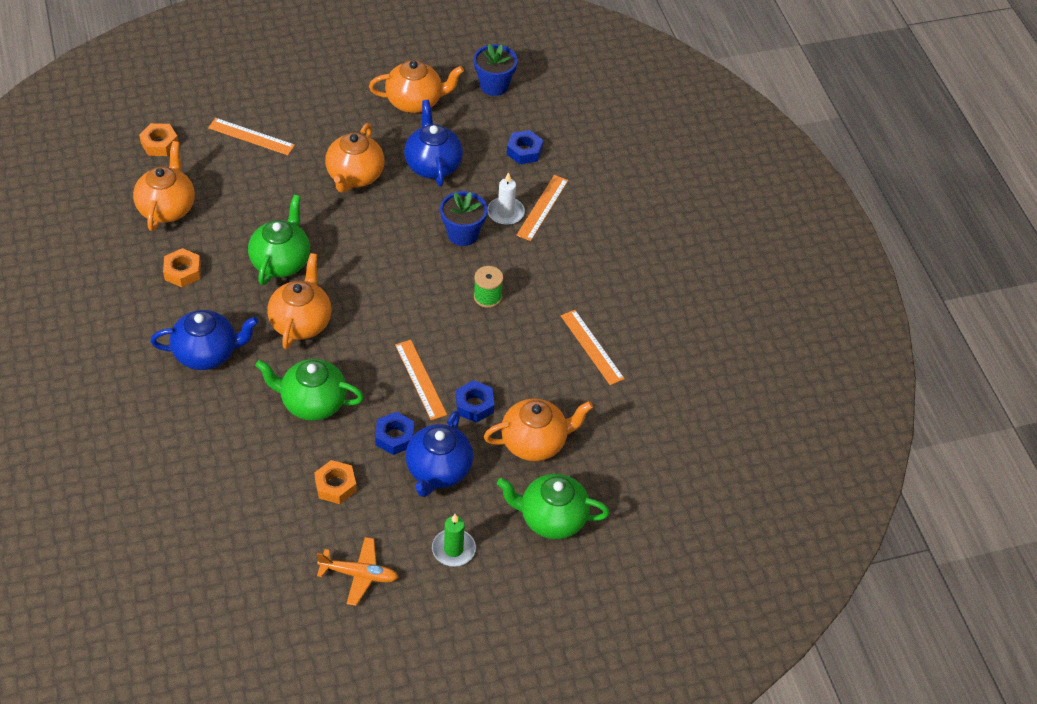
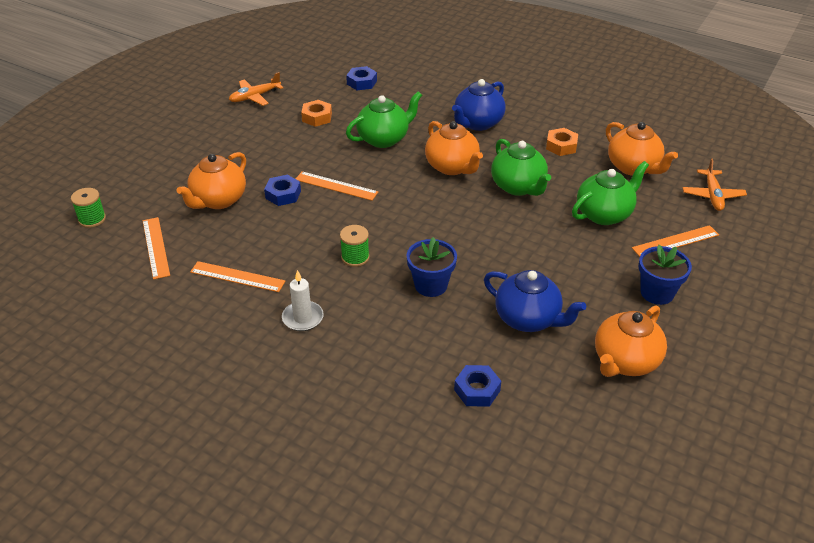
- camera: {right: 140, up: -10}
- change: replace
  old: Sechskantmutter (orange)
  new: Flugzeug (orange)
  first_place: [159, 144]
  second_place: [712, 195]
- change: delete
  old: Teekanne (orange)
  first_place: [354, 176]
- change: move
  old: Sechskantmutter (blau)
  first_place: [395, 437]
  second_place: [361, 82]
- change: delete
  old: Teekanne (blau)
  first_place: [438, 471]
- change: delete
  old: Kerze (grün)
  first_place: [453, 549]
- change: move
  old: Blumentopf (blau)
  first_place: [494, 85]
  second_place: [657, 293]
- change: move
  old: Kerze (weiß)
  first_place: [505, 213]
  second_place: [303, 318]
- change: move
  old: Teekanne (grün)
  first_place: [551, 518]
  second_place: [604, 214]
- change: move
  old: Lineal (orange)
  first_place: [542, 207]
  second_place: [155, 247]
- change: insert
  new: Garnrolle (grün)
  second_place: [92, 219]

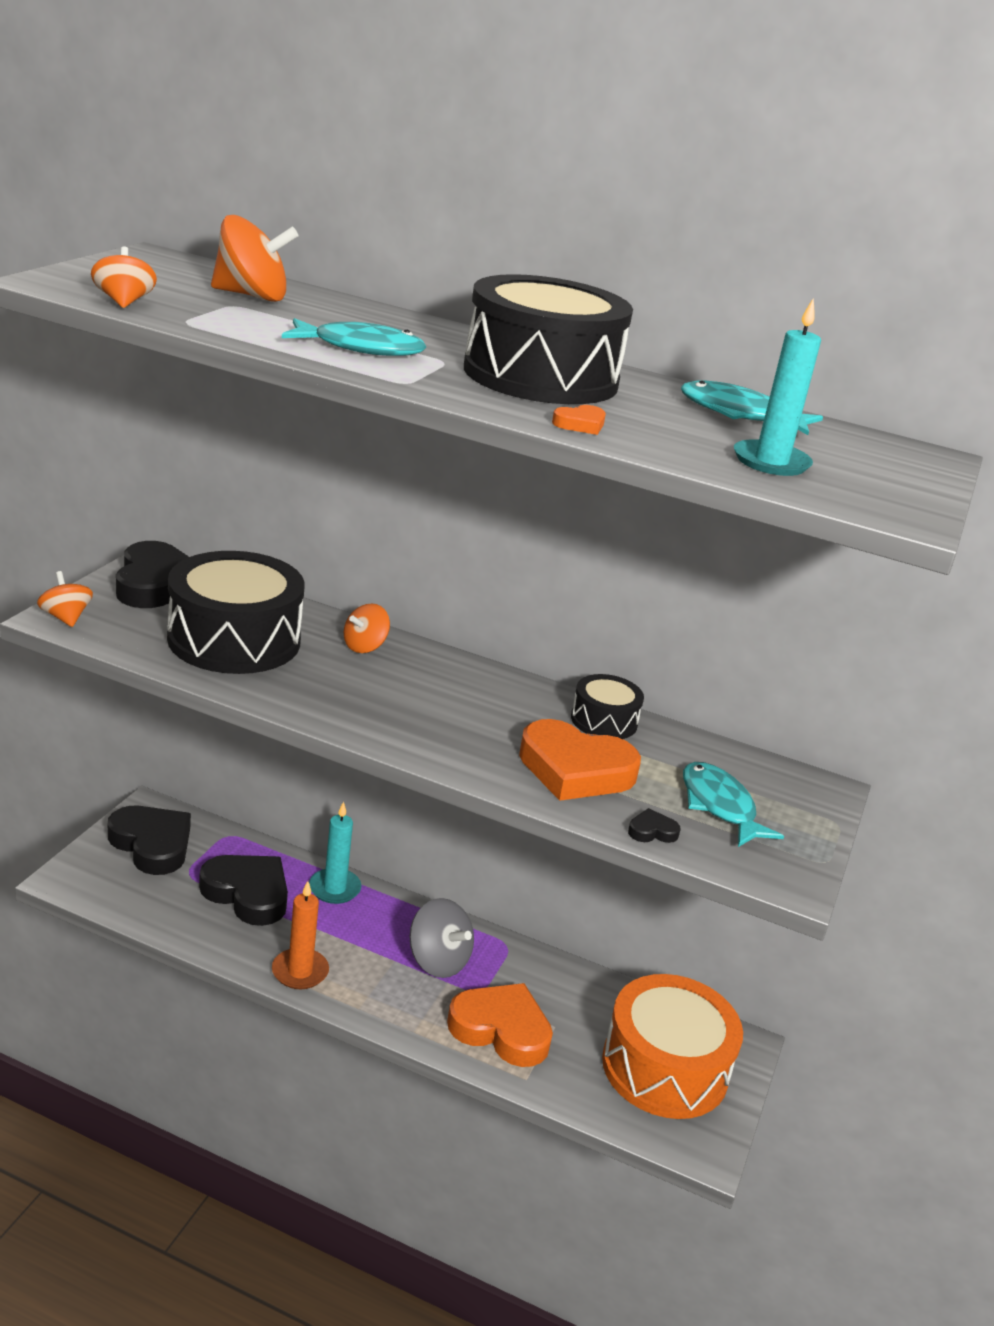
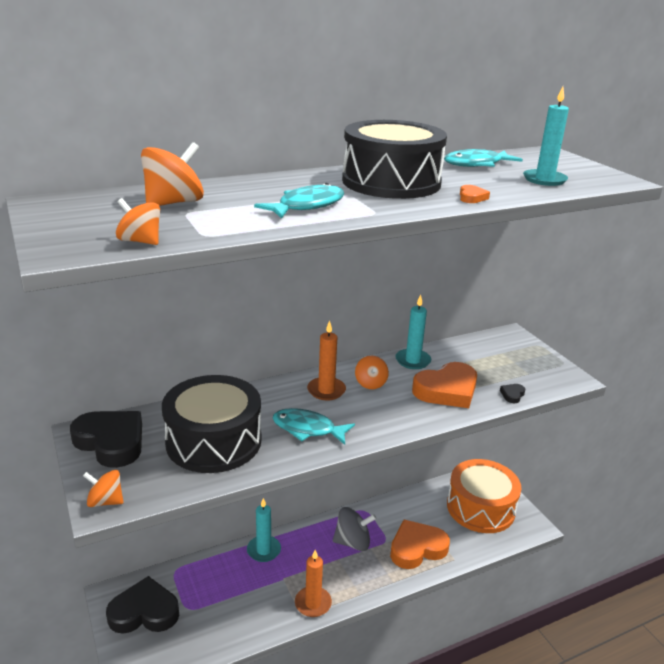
- camera: {right: -45, up: 0}
- change: delete
  old: Herz (schwarz)
  first_place: [247, 893]
- change: move
  old: Kreisel (orange)
  first_place: [365, 646]
  second_place: [370, 383]
- change: replace
  old: Trommel (schwarz)
  new: Kerze (türkis)
  first_place: [604, 721]
  second_place: [413, 361]
- change: move
  old: Fisch (türkis)
  first_place: [719, 806]
  second_place: [308, 429]
- change: insert
  new: Kerze (orange)
  second_place: [326, 390]

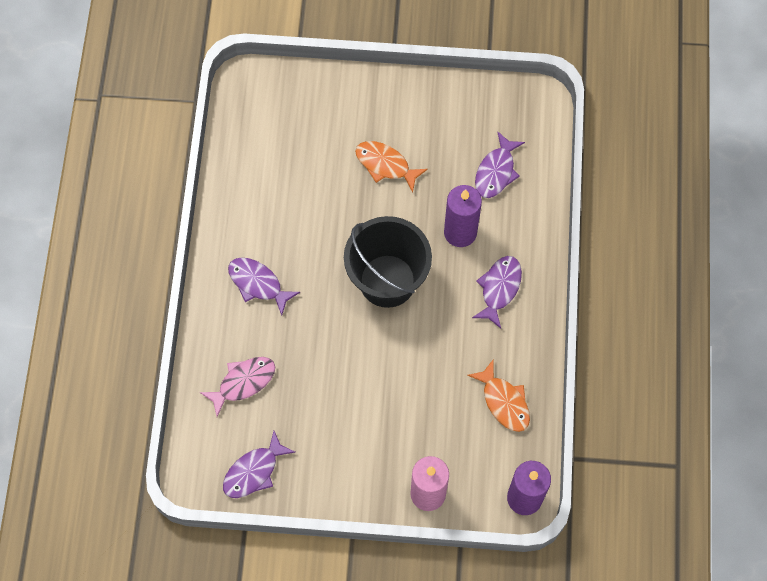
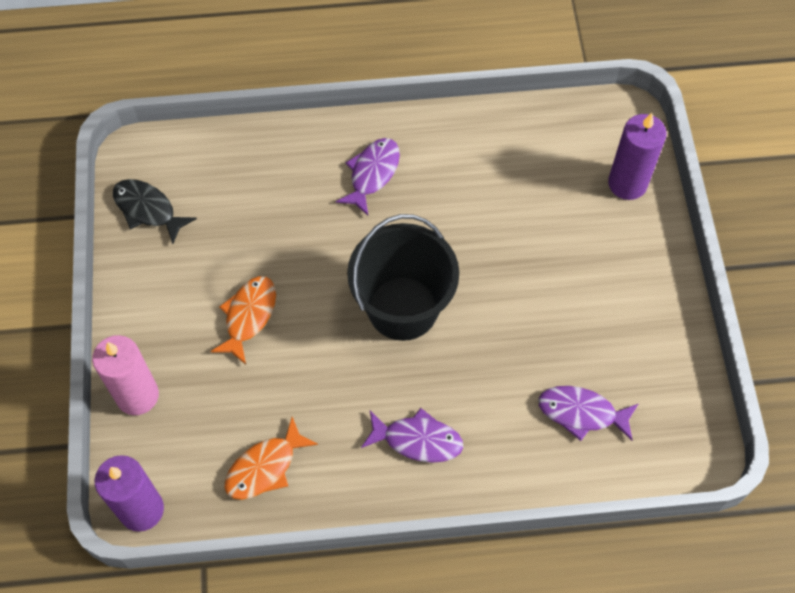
- camera: {right: 80, up: -5}
- change: delete
  old: Fisch (rosa)
  first_place: [243, 382]
- change: recolor
  old: Fisch (lila)
  new: Fisch (schwarz)
  first_place: [254, 471]
  second_place: [148, 210]
- change: move
  old: Fisch (orange)
  first_place: [385, 165]
  second_place: [248, 316]
- change: move
  old: Kerze (lila)
  first_place: [460, 232]
  second_place: [627, 183]

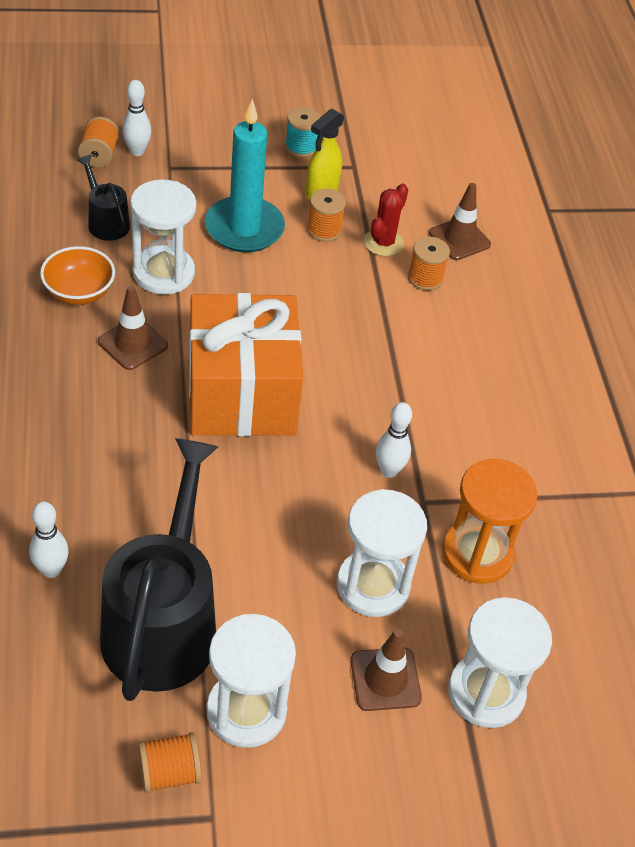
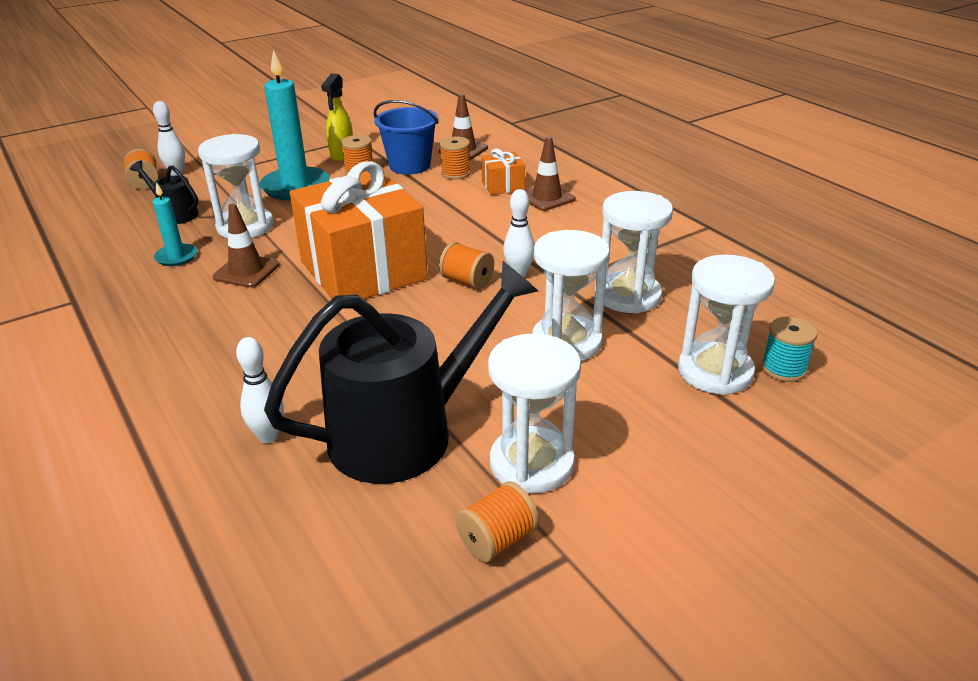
- camera: {right: -20, up: -15}
- change: replace
  old: Schüssel (orange)
  new: Kerze (türkis)
  first_place: [79, 292]
  second_place: [176, 257]
- change: rotate
  old: Gießkanne (schwarz)
  first_place: [163, 623]
  second_place: [405, 432]
  degrees: 75
- change: move
  old: Garnrolle (türkis)
  first_place: [301, 147]
  second_place: [783, 369]
- change: move
  old: Leitkegel (braun)
  first_place: [385, 679]
  second_place: [546, 198]
- change: replace
  old: Kaktus (rot)
  new: Eimer (blau)
  first_place: [383, 243]
  second_place: [409, 166]
- change: recolor
  old: Sanduhr (orange)
  new: Sanduhr (weiß)
  first_place: [477, 553]
  second_place: [628, 296]
- change: insert
  new: Garnrolle (orange)
  second_place: [467, 281]
- change: insert
  new: Geschenk (orange)
  second_place: [503, 186]

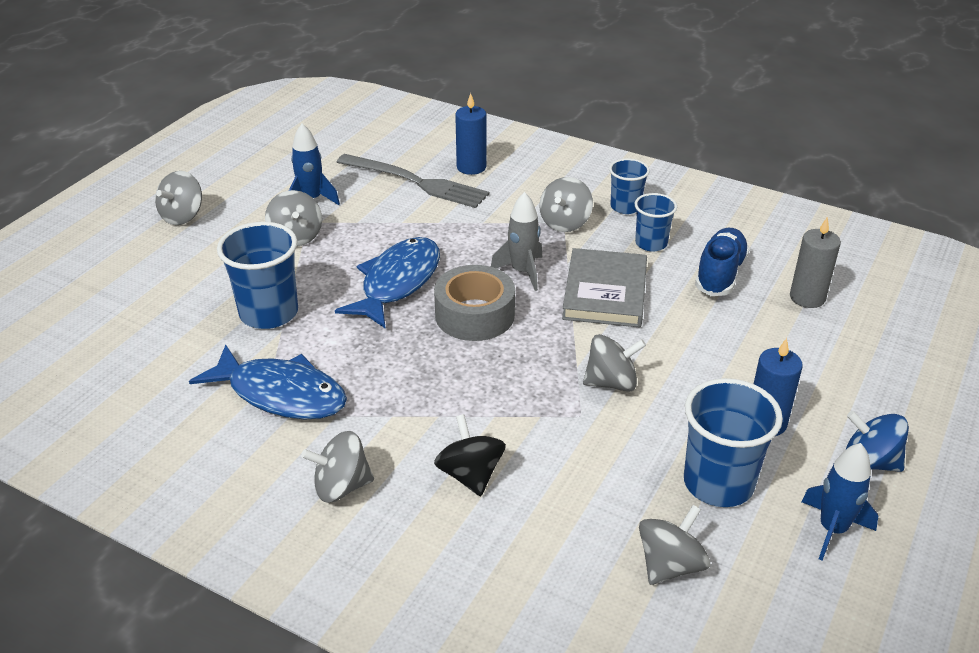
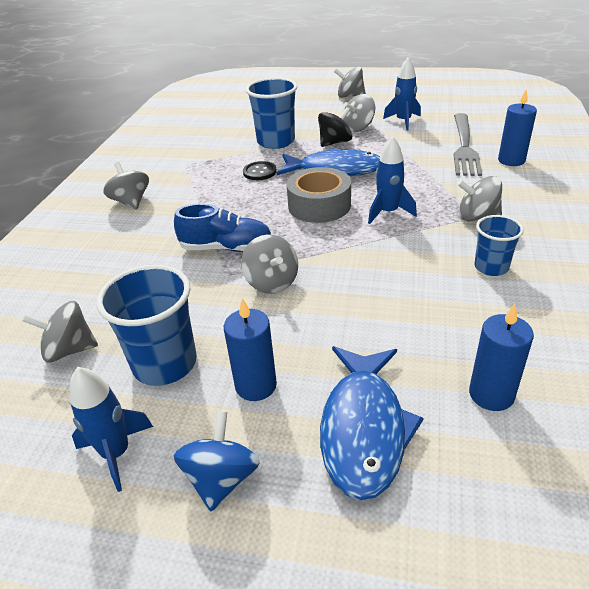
- camera: {right: 75, up: 0}
- change: move
  old: Fisch (blau)
  first_place: [281, 394]
  second_place: [364, 429]
- change: move
  old: Kreisel (schwarz)
  first_place: [470, 475]
  second_place: [335, 142]
- change: recolor
  old: Rakete (grau)
  new: Rakete (blau)
  first_place: [522, 272]
  second_place: [388, 212]
- change: delete
  old: Buch (grau)
  first_place: [605, 292]
- change: delete
  old: Becher (blau)
  first_place: [625, 207]
- change: rotate
  old: Kreisel (grau)
  first_place: [670, 565]
  second_place: [69, 350]
  degrees: 150
- change: move
  old: Schuh (blau)
  first_place: [720, 274]
  second_place: [226, 248]
- change: recolor
  old: Kerze (grau)
  new: Kerze (blau)
  first_place: [807, 297]
  second_place: [491, 394]
- change: insert
  new: Knopf (schwarz)
  second_place: [259, 172]

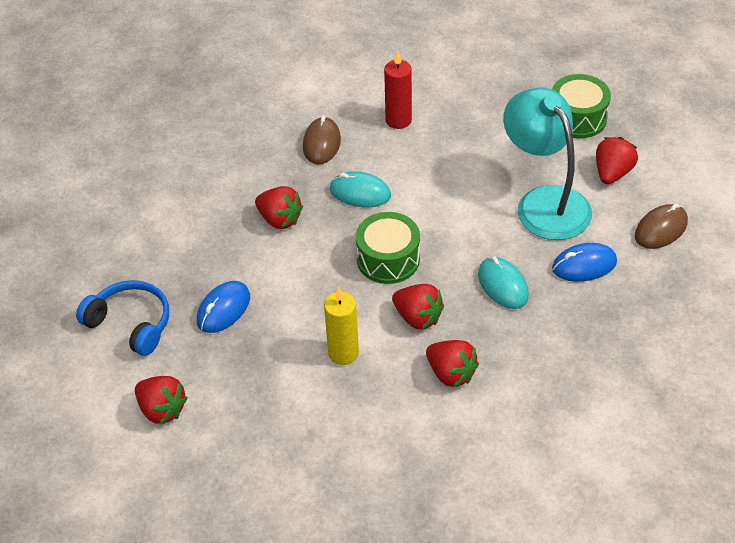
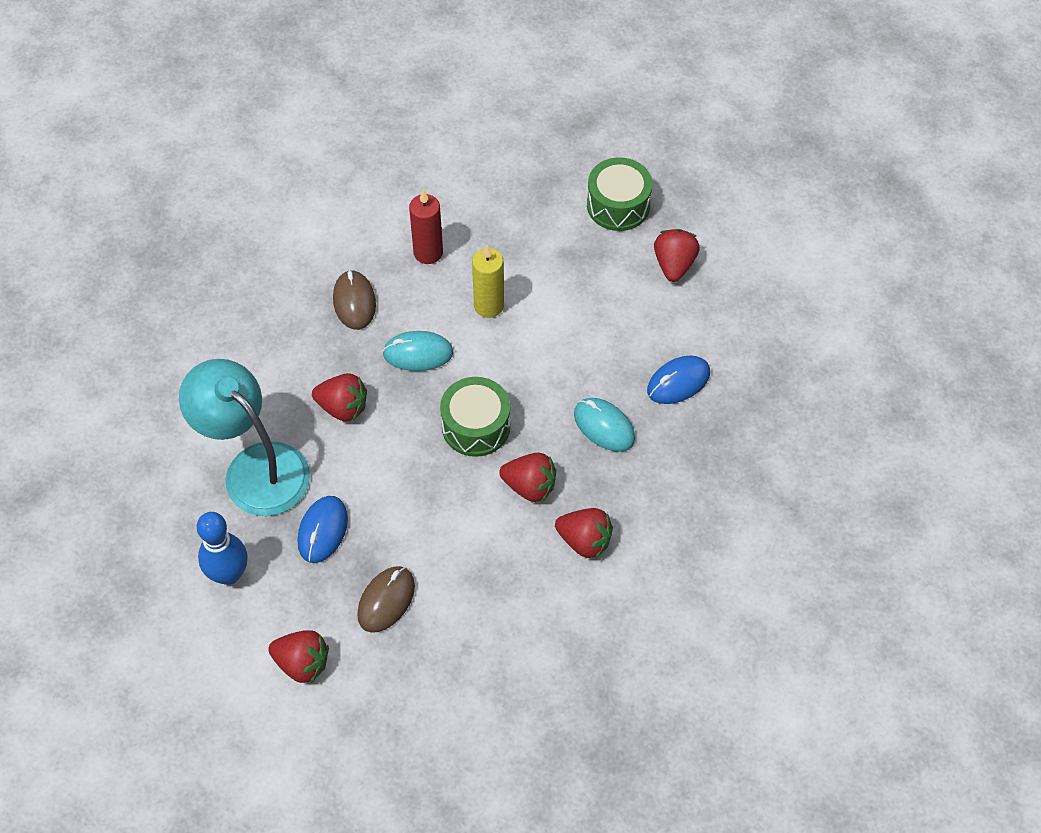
- camera: {right: -20, up: 10}
- change: replace
  old: Kopfhörer (blau)
  new: Bowlingkegel (blau)
  first_place: [131, 323]
  second_place: [229, 574]
- change: move
  old: Kerze (gelb)
  first_place: [343, 353]
  second_place: [489, 306]
- change: move
  old: Lampe (türkis)
  first_place: [544, 202]
  second_place: [255, 467]
- change: move
  old: Computermaus (braun)
  first_place: [661, 229]
  second_place: [386, 600]

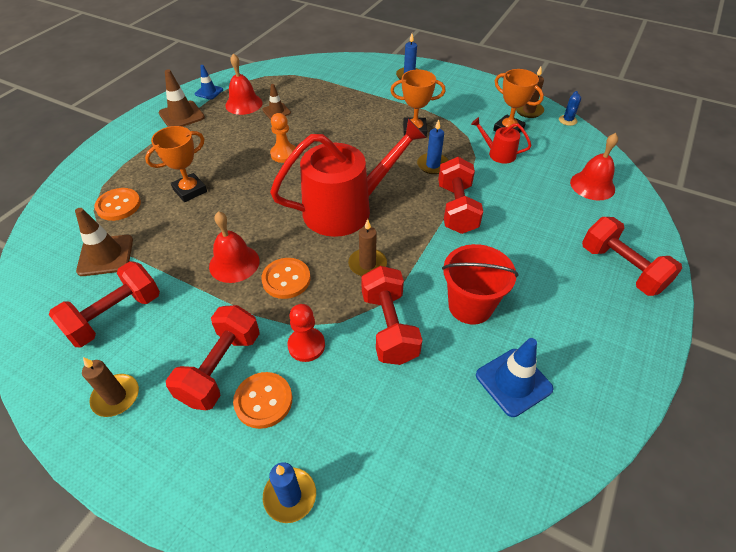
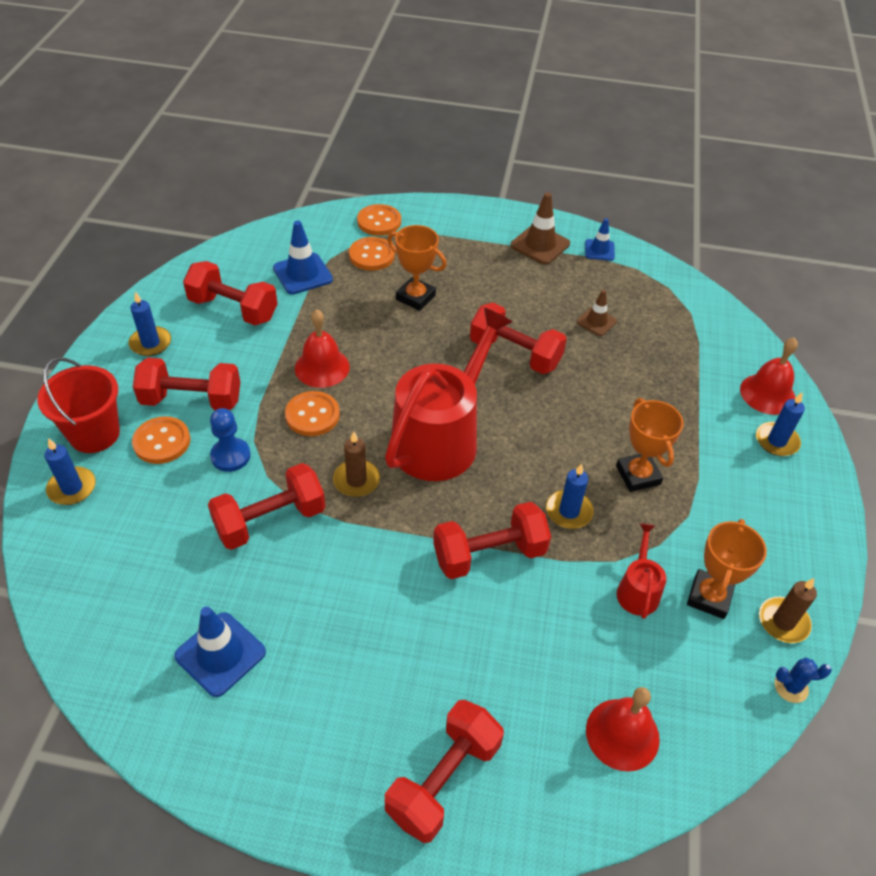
- camera: {right: 70, up: 0}
- change: recolor
  old: Leitkegel (braun)
  new: Leitkegel (blau)
  first_place: [105, 255]
  second_place: [302, 274]
- change: recolor
  old: Kerze (braun)
  new: Kerze (blau)
  first_place: [116, 397]
  second_place: [150, 343]
- change: move
  old: Glocke (rot)
  first_place: [244, 104]
  second_place: [767, 394]
- change: replace
  old: Bauer (orange)
  new: Hantel (rot)
  first_place: [284, 154]
  second_place: [515, 354]
- change: rotate
  old: Gießkanne (rot)
  first_place: [345, 209]
  second_place: [440, 438]
  degrees: -105
- change: recolor
  old: Bauer (rot)
  new: Bauer (blau)
  first_place: [306, 345]
  second_place: [230, 456]
- change: move
  old: Eimer (rot)
  first_place: [470, 306]
  second_place: [94, 434]
- change: insert
  new: Knopf (orange)
  second_place: [379, 222]

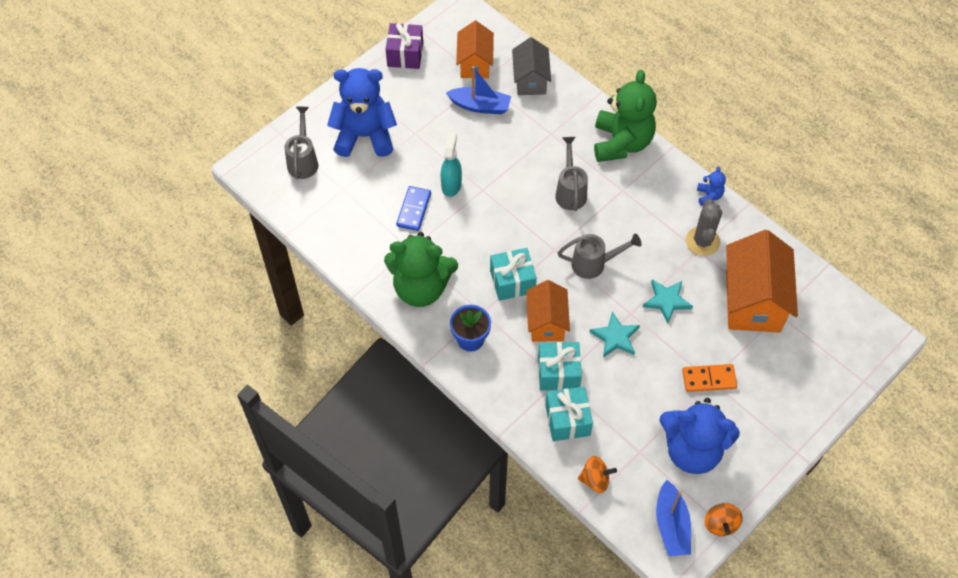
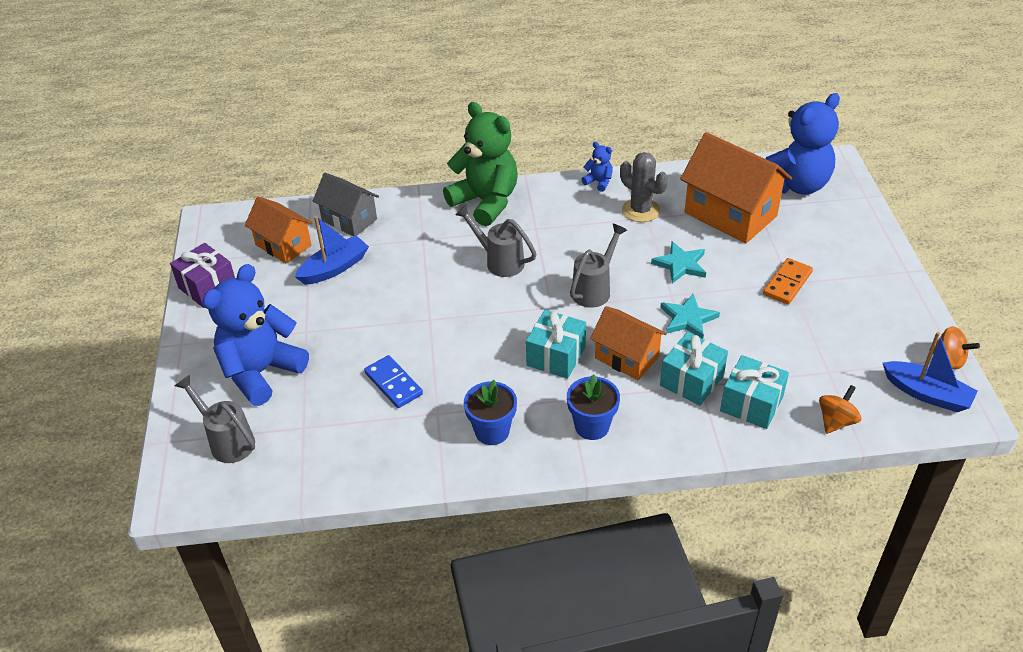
- camera: {right: -50, up: -15}
- change: replace
  old: Teddybär (grün)
  new: Blumentopf (blau)
  first_place: [421, 288]
  second_place: [492, 431]
- change: delete
  old: Sprühflasche (türkis)
  first_place: [451, 185]
- change: move
  old: Teddybär (blau)
  first_place: [692, 450]
  second_place: [795, 185]

